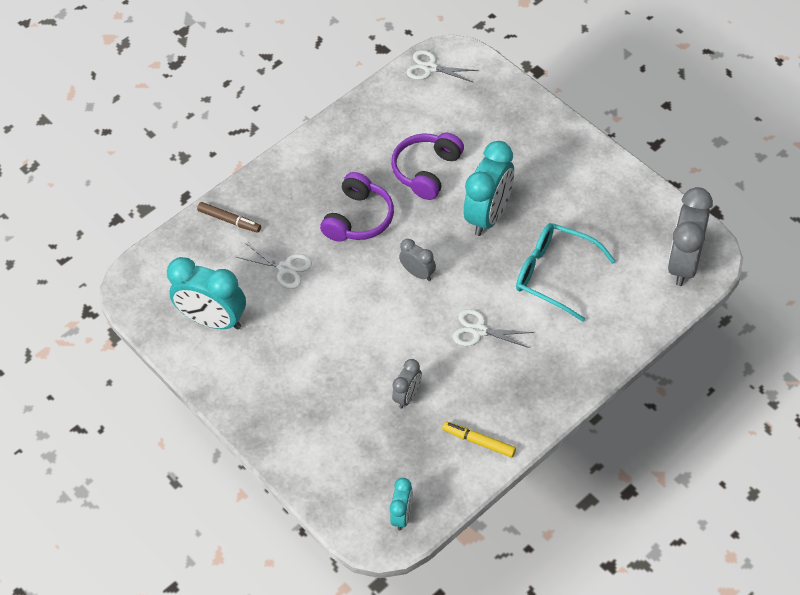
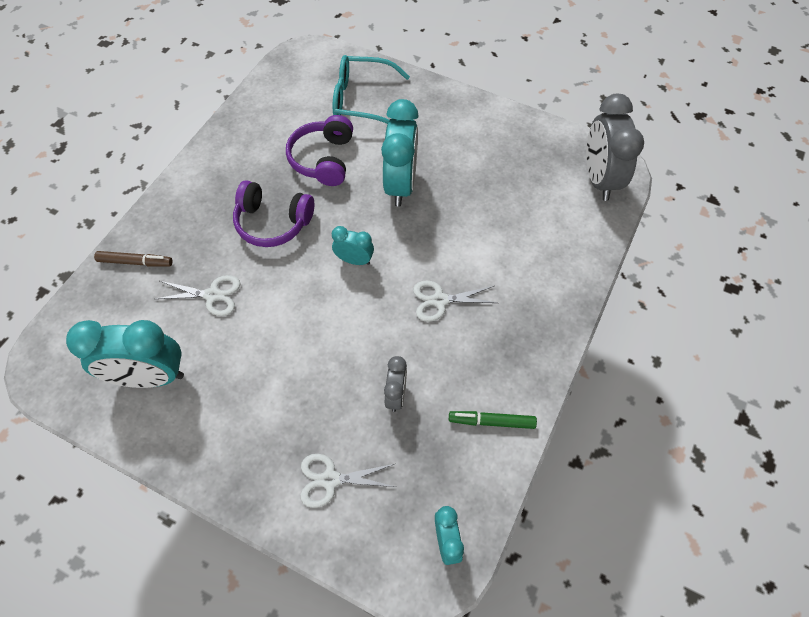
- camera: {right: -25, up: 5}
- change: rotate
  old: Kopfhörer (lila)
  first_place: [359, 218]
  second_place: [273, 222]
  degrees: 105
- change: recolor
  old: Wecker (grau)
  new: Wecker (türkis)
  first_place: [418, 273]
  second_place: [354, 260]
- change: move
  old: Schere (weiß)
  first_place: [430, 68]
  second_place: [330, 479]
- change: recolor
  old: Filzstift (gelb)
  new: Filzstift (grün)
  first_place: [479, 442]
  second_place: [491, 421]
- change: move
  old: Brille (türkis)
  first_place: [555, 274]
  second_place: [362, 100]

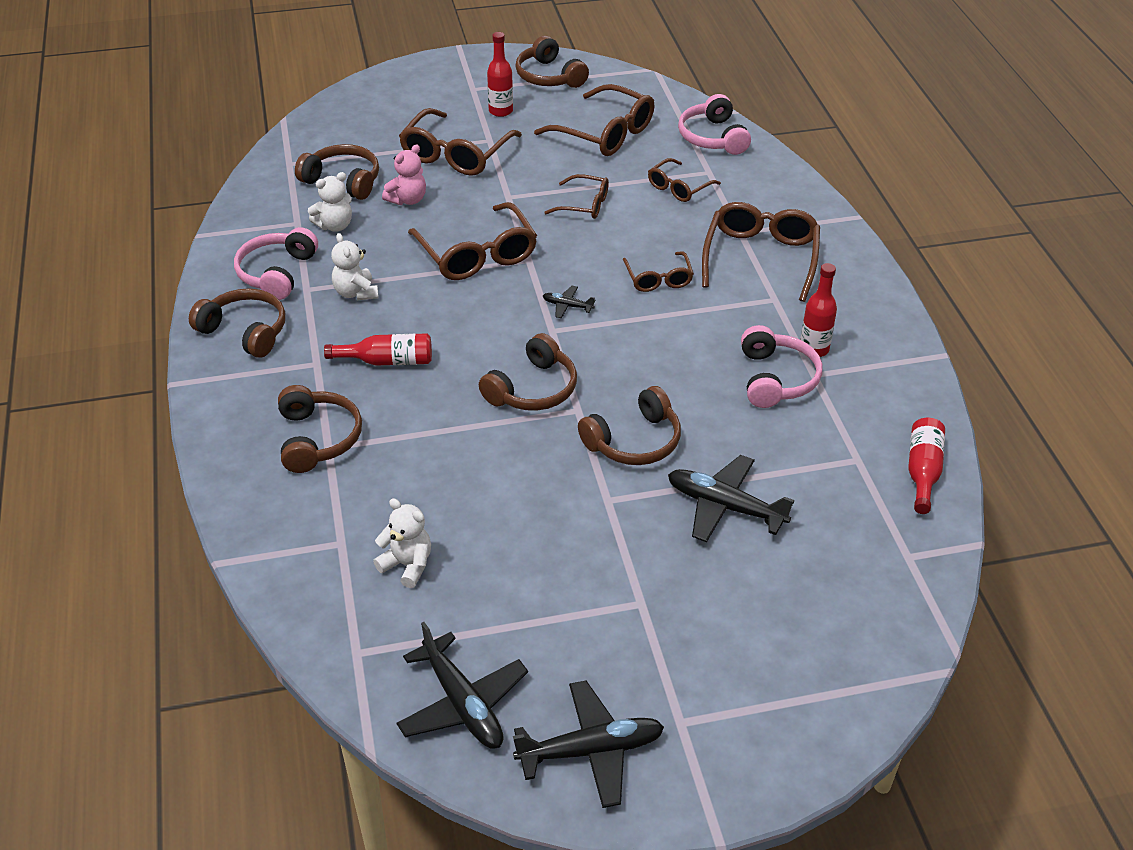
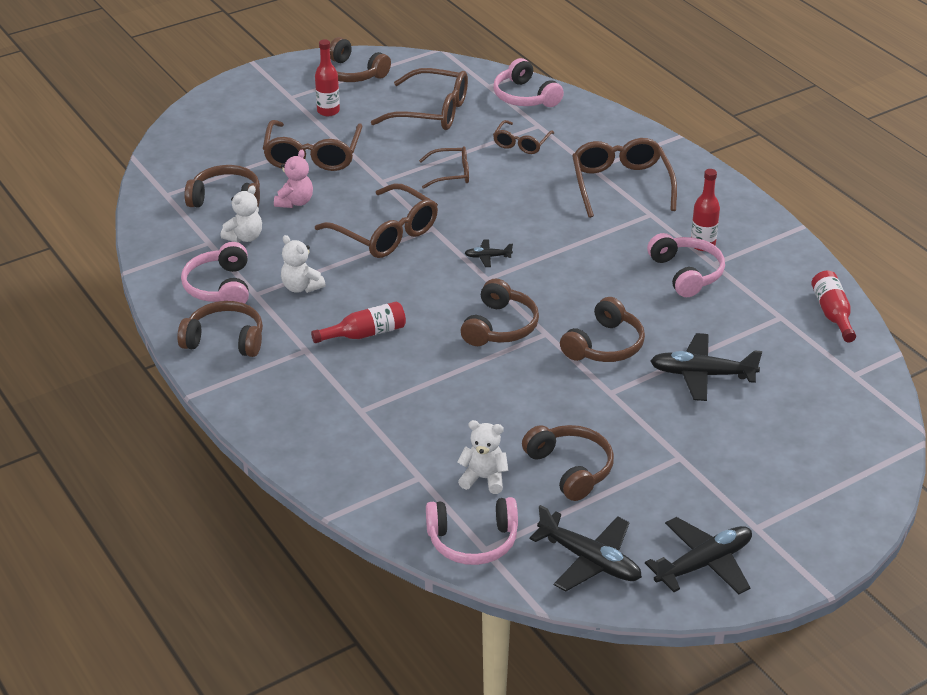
- camera: {right: -20, up: -5}
- change: move
  old: Kopfhörer (braun)
  first_place: [317, 438]
  second_place: [570, 469]
- change: delete
  old: Brille (braun)
  first_place: [658, 279]
- change: insert
  new: Kopfhörer (rosa)
  second_place: [473, 541]

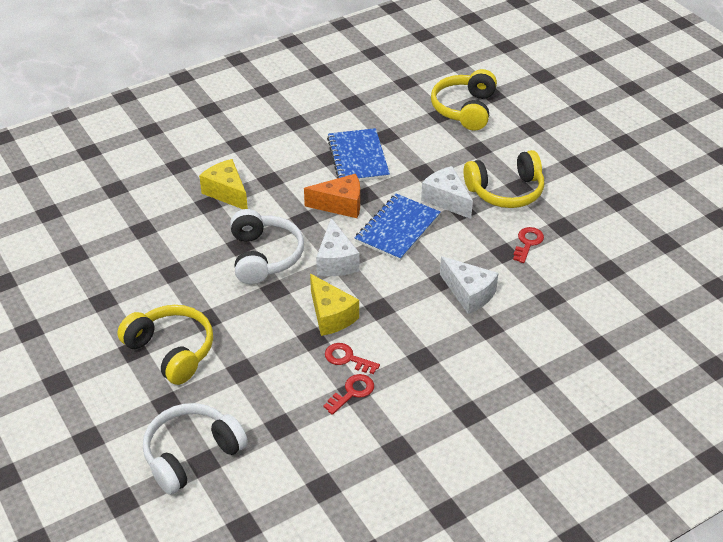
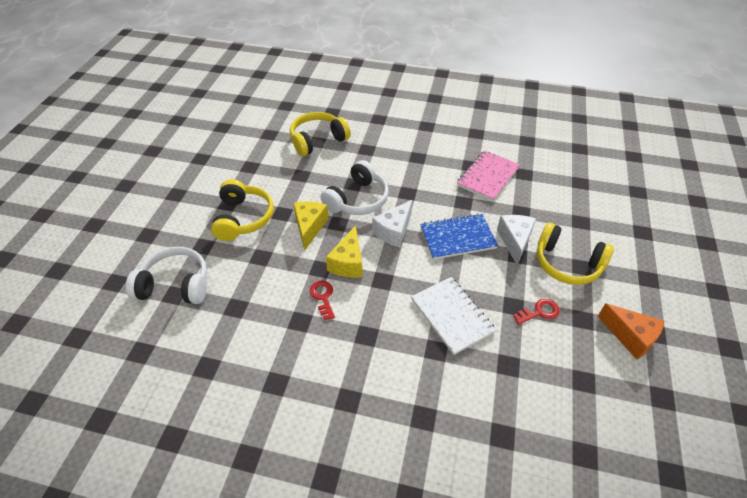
- camera: {right: 45, up: 5}
- change: move
  old: Käse (gelb)
  first_place: [226, 193]
  second_place: [309, 227]
- change: move
  old: Käse (orange)
  first_place: [340, 205]
  second_place: [630, 337]
- change: delete
  old: Schlüssel (rot)
  first_place: [352, 392]
- change: recolor
  old: Notizbuch (blau)
  new: Notizbuch (rosa)
  first_place: [358, 158]
  second_place: [488, 176]
- change: move
  old: Kopfhörer (gelb)
  first_place: [464, 109]
  second_place: [317, 140]
- change: replace
  old: Käse (weiß)
  new: Notizbuch (weiß)
  first_place: [469, 293]
  second_place: [452, 316]

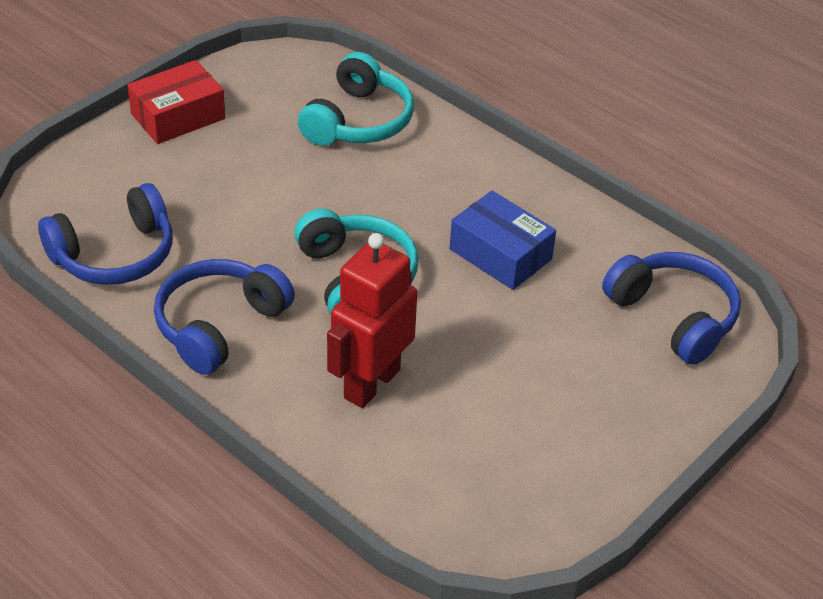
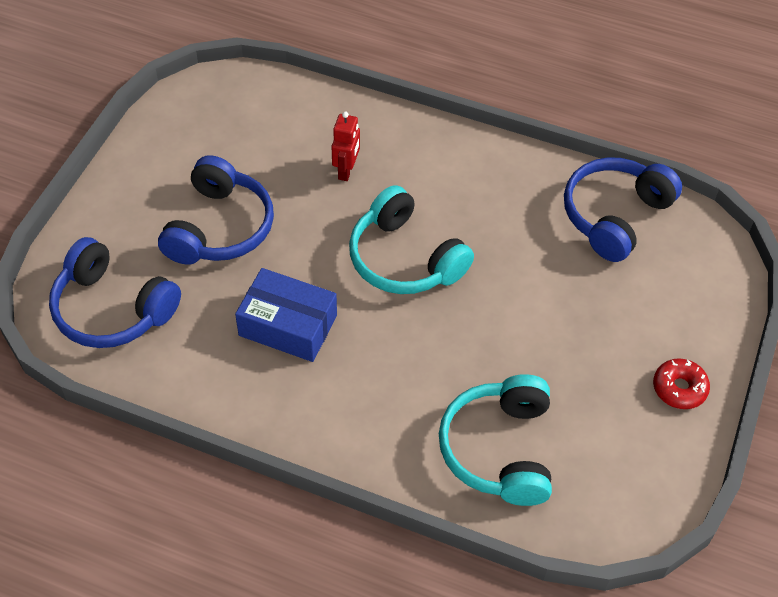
- camera: {right: 160, up: 10}
- change: replace
  old: Schachtel (rot)
  new: Donut (rot)
  first_place: [178, 116]
  second_place: [679, 388]
- change: move
  old: Kopfhörer (blau)
  first_place: [219, 325]
  second_place: [219, 227]
- change: resize
  old: Roboter (rot)
  first_place: [371, 383]
  second_place: [346, 170]
  factor: 0.51

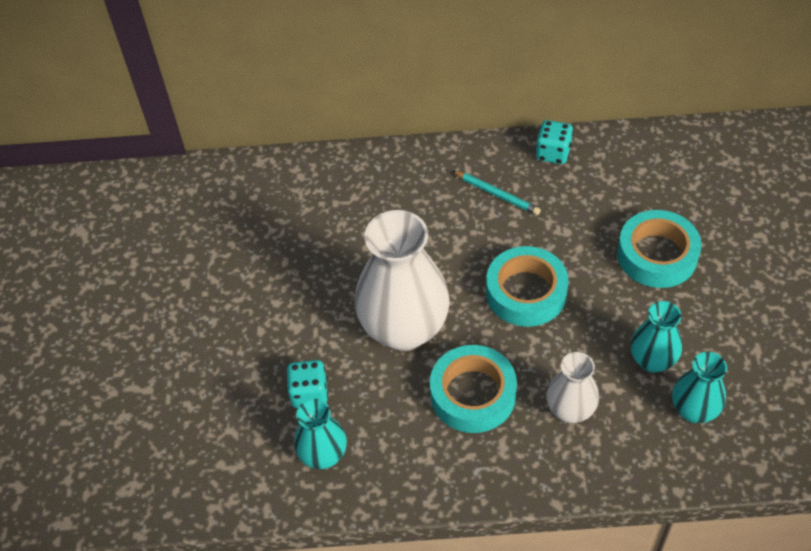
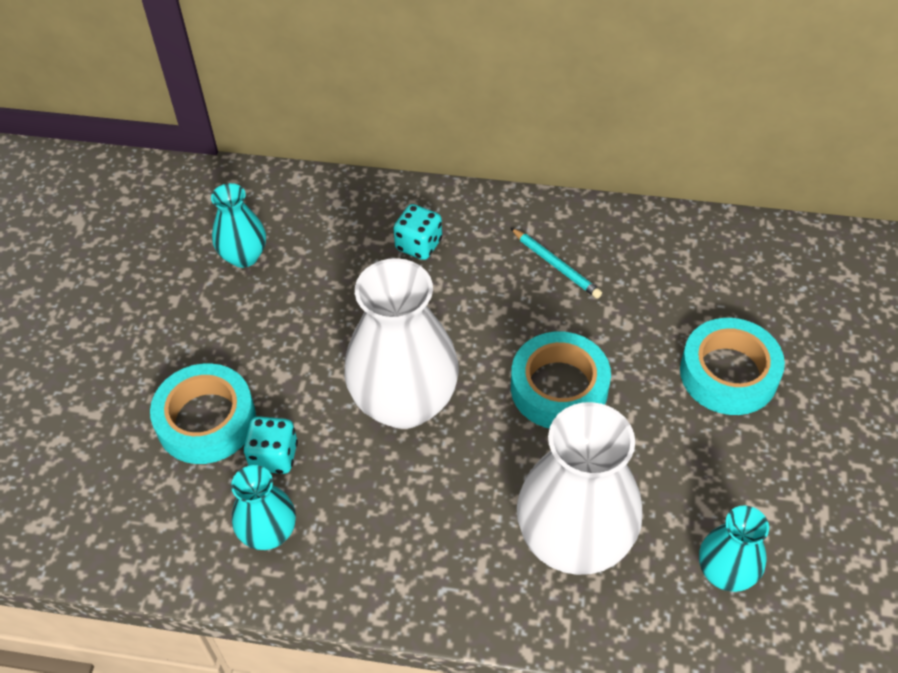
- camera: {right: 10, up: 0}
- change: move
  old: Klebeband (türkis)
  first_place: [473, 394]
  second_place: [206, 420]
- change: move
  old: Spielwürfel (türkis)
  first_place: [553, 153]
  second_place: [419, 245]
- change: resize
  old: Vase (weiß)
  first_place: [570, 410]
  second_place: [574, 540]
  factor: 1.9
- change: move
  old: Vase (türkis)
  first_place: [652, 360]
  second_place: [244, 256]

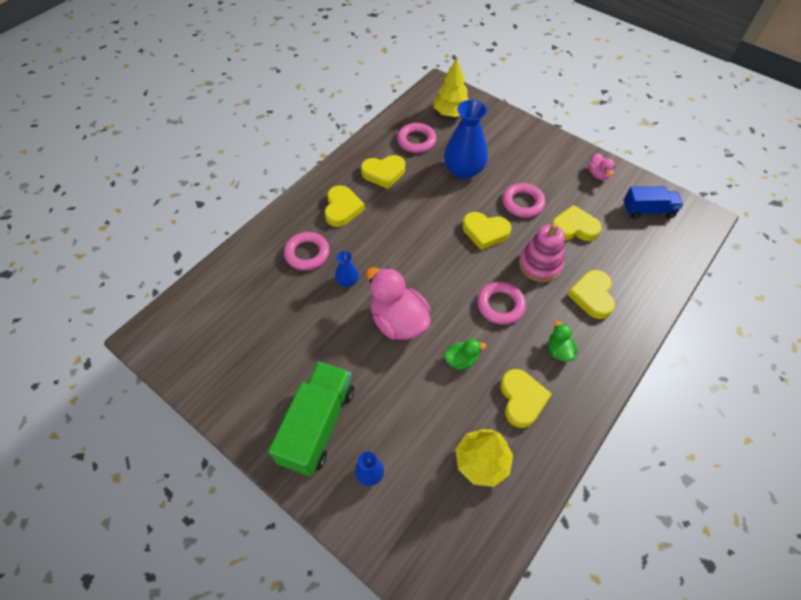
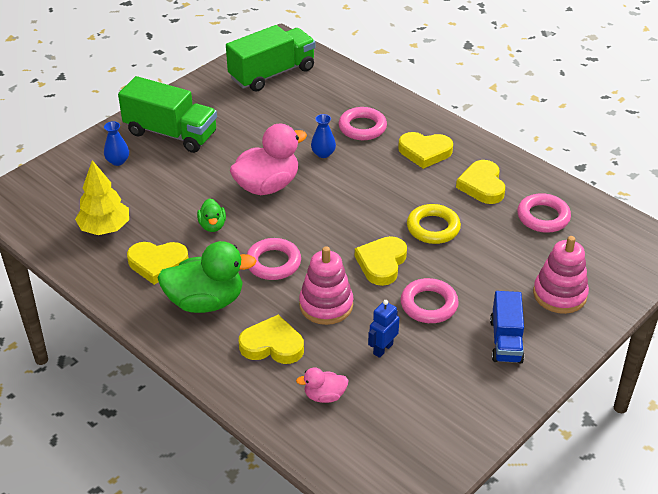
- camera: {right: 95, up: -15}
- change: delete
  old: Baum (gelb)
  first_place: [451, 113]
- change: delete
  old: Vase (blau)
  first_place: [463, 170]
- change: resize
  old: Ente (grün)
  first_place: [559, 350]
  second_place: [206, 301]
  factor: 2.03
- change: replace
  old: Herz (gelb)
  new: Roboter (blau)
  first_place: [574, 228]
  second_place: [382, 349]
- change: move
  old: Ente (rosa)
  first_place: [598, 174]
  second_place: [324, 396]
- change: move
  old: Lastwagen (blau)
  first_place: [648, 211]
  second_place: [506, 340]
- change: insert
  new: Lastwagen (grün)
  second_place: [272, 74]
- change: insert
  new: Ring (gelb)
  second_place: [433, 228]
- change: insert
  new: Stapelspielzeug (rosa)
  second_place: [559, 294]

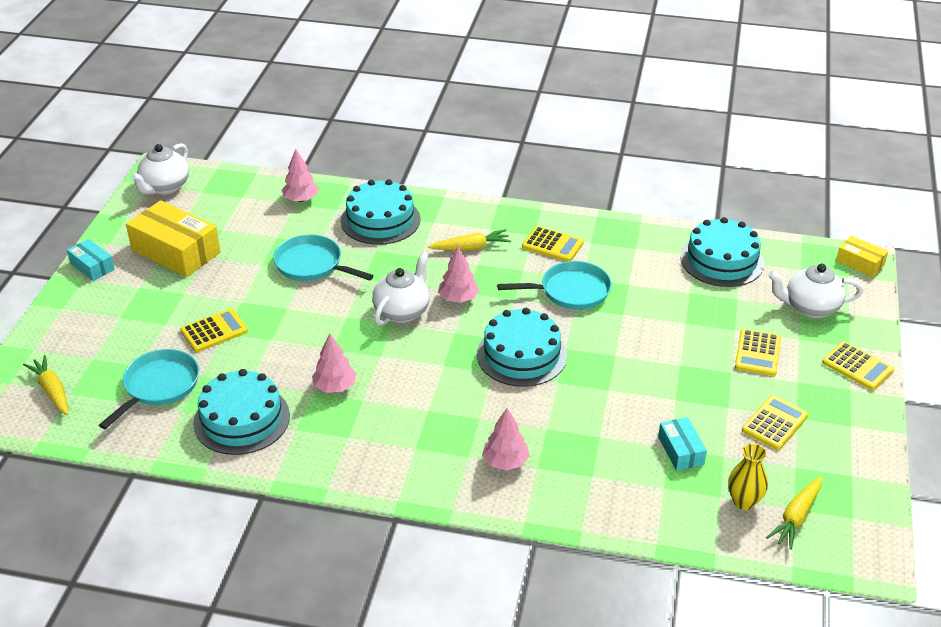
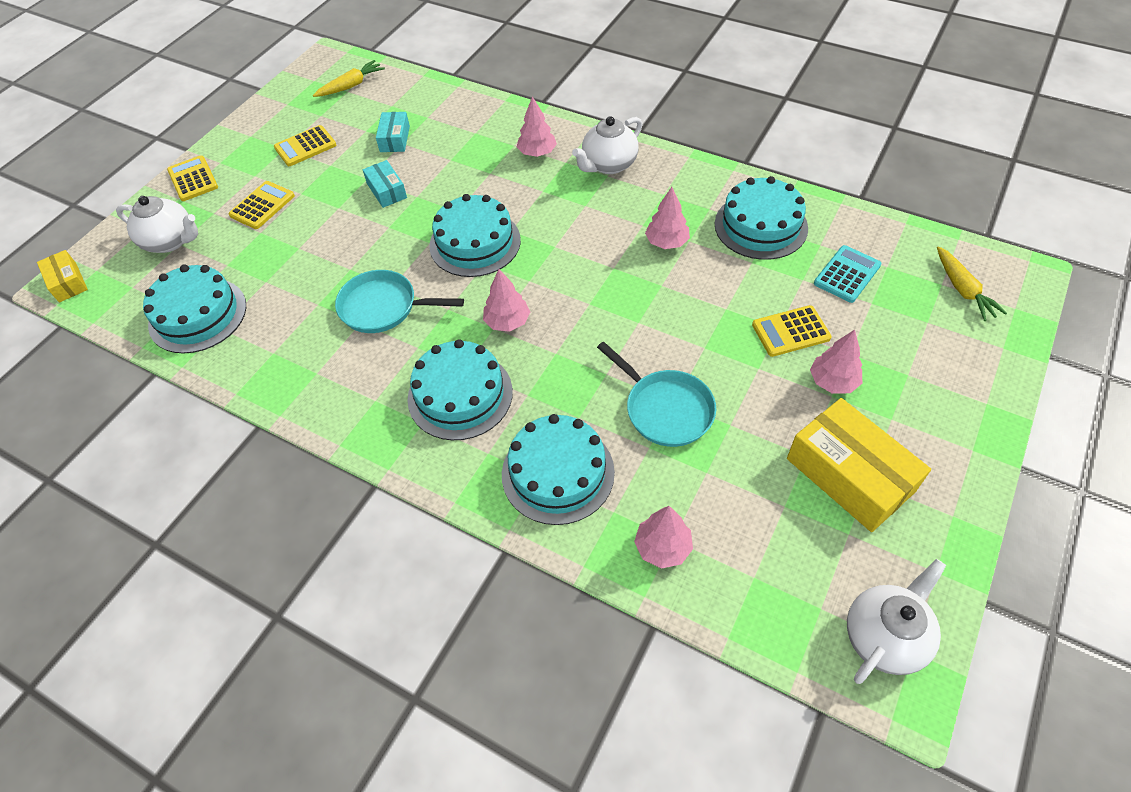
- camera: {right: -160, up: 15}
- change: move
  old: Schachtel (türkis)
  first_place: [92, 266]
  second_place: [387, 190]
- change: replace
  old: Pfanne (türkis)
  new: Taschenrechner (türkis)
  first_place: [159, 386]
  second_place: [847, 274]
- change: move
  old: Teekanne (weiß)
  first_place: [402, 311]
  second_place: [608, 165]
- change: replace
  old: Karotte (gelb)
  new: Kuchen (türkis)
  first_place: [471, 247]
  second_place: [460, 395]
- change: delete
  old: Taschenrechner (gelb)
  first_place: [552, 245]
- change: delete
  old: Vase (gelb)
  first_place: [744, 501]
- change: insert
  new: Baum (rosa)
  second_place: [833, 381]

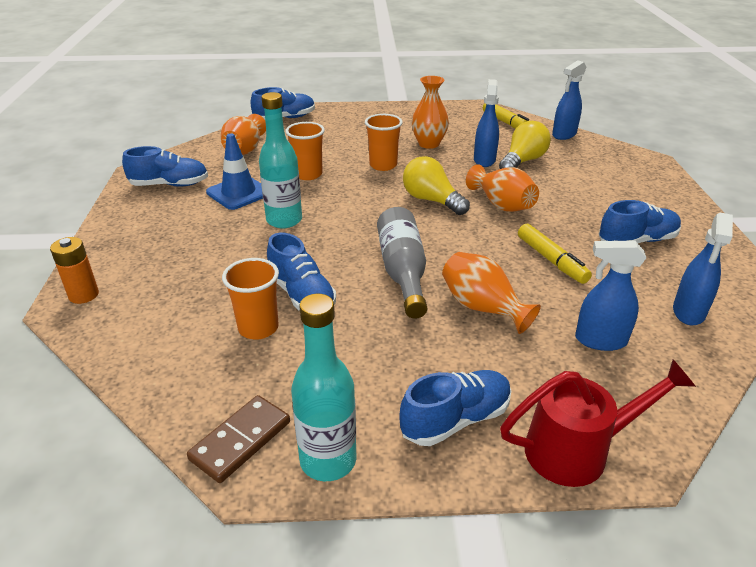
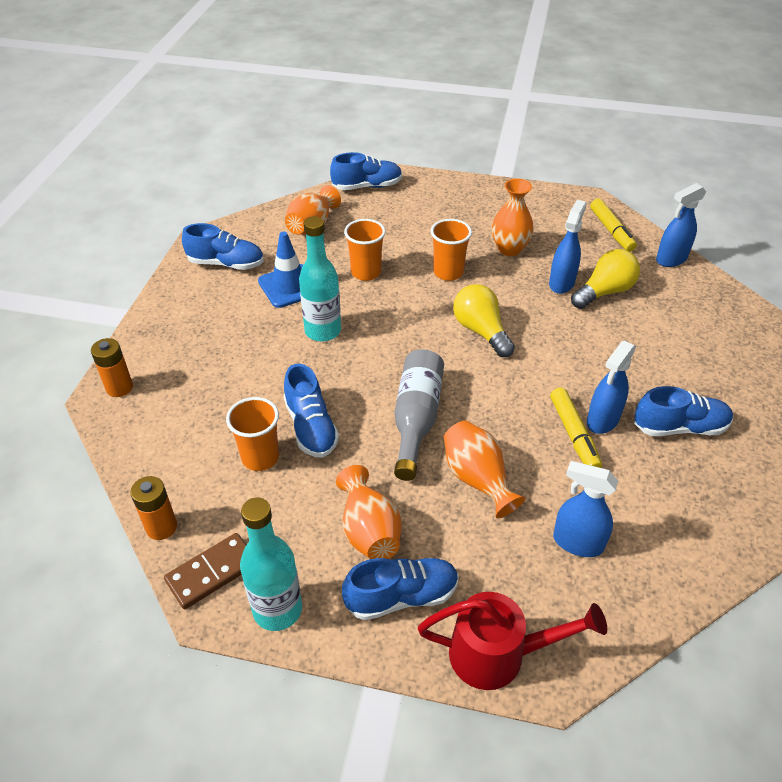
- camera: {right: 15, up: 10}
- change: move
  old: Vase (orange)
  first_place: [502, 205]
  second_place: [369, 530]
- change: move
  old: Sprühflasche (blau)
  first_place: [688, 312]
  second_place: [602, 420]
- change: insert
  new: Batterie (orange)
  second_place: [161, 527]

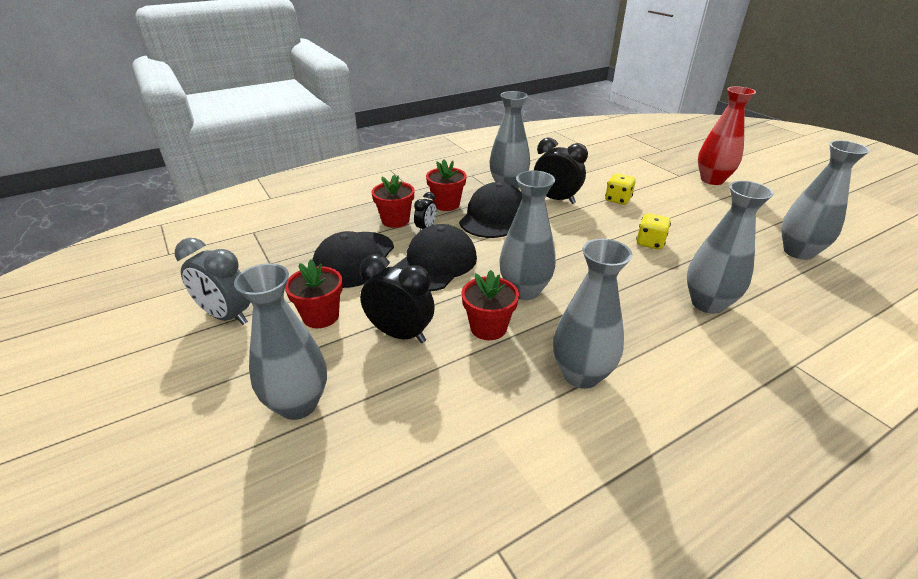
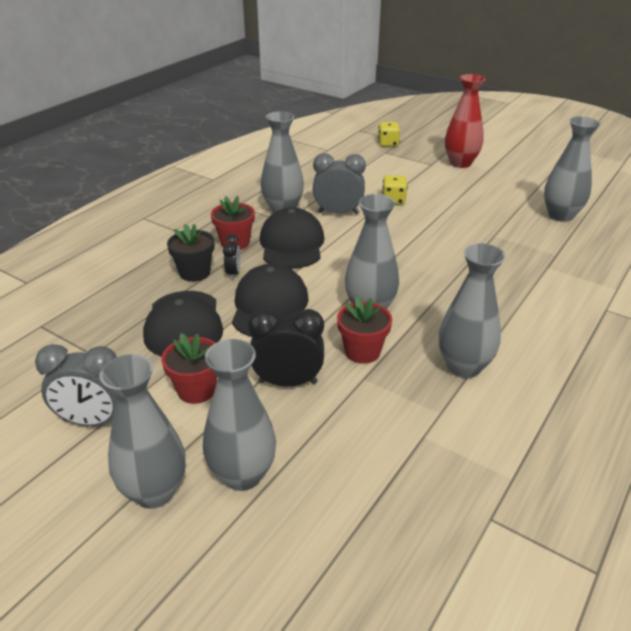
- camera: {right: -25, up: 0}
- change: recolor
  old: Blumentopf (rot)
  new: Blumentopf (schwarz)
  first_place: [395, 220]
  second_place: [195, 273]
- change: recolor
  old: Wecker (schwarz)
  new: Wecker (grau)
  first_place: [556, 199]
  second_place: [338, 213]
- change: move
  old: Spielwürfel (gelb)
  first_place: [650, 243]
  second_place: [388, 144]
- change: move
  old: Vase (grau)
  first_place: [707, 303]
  second_place: [154, 492]

